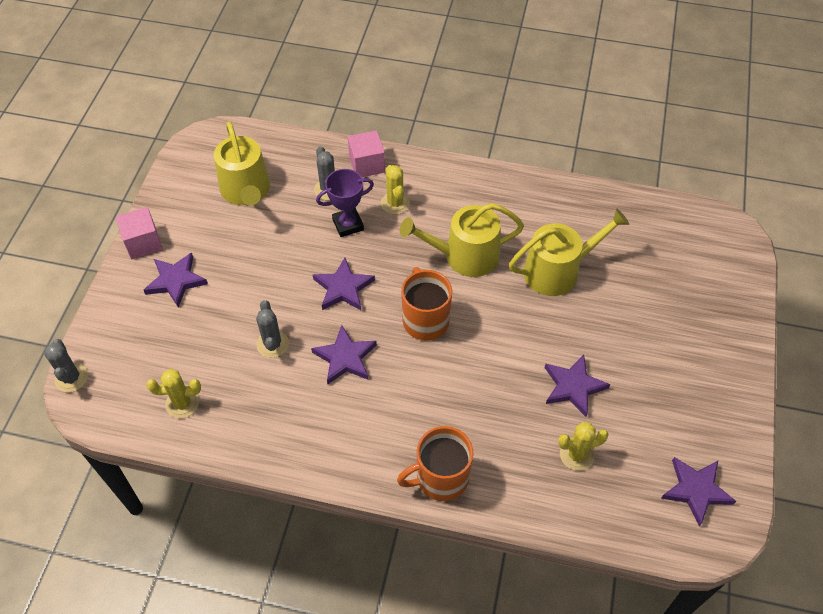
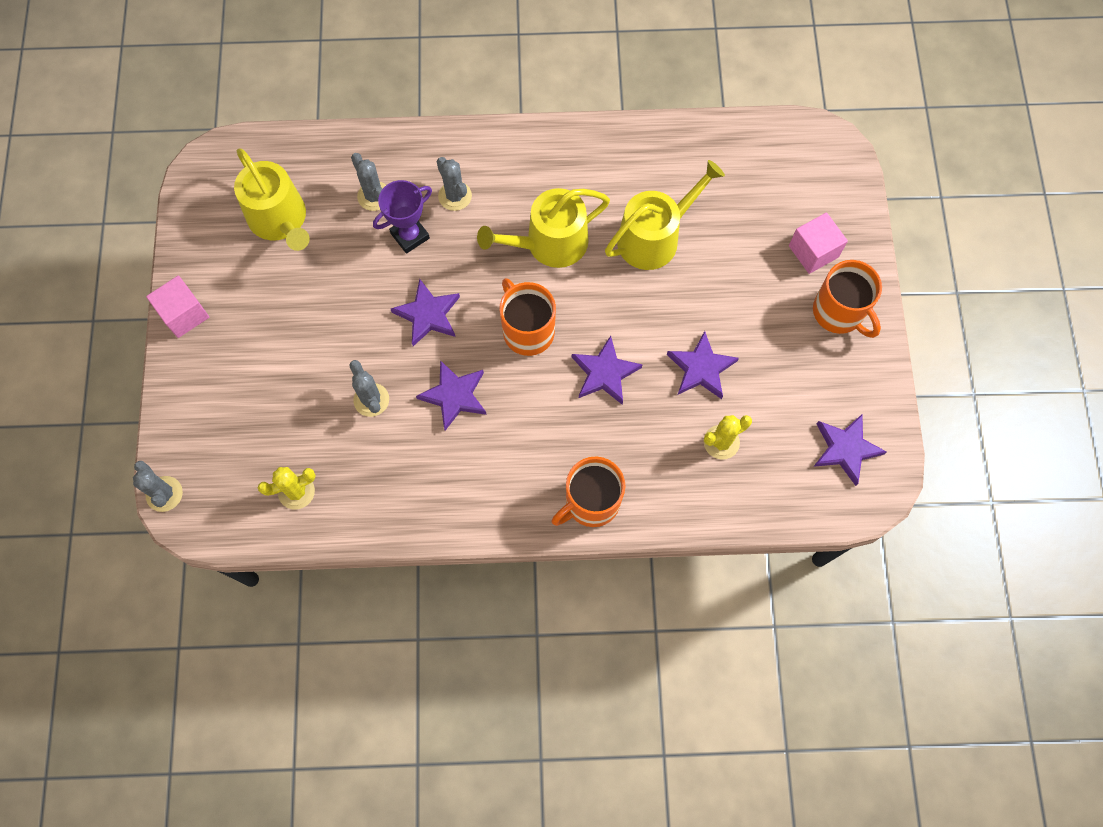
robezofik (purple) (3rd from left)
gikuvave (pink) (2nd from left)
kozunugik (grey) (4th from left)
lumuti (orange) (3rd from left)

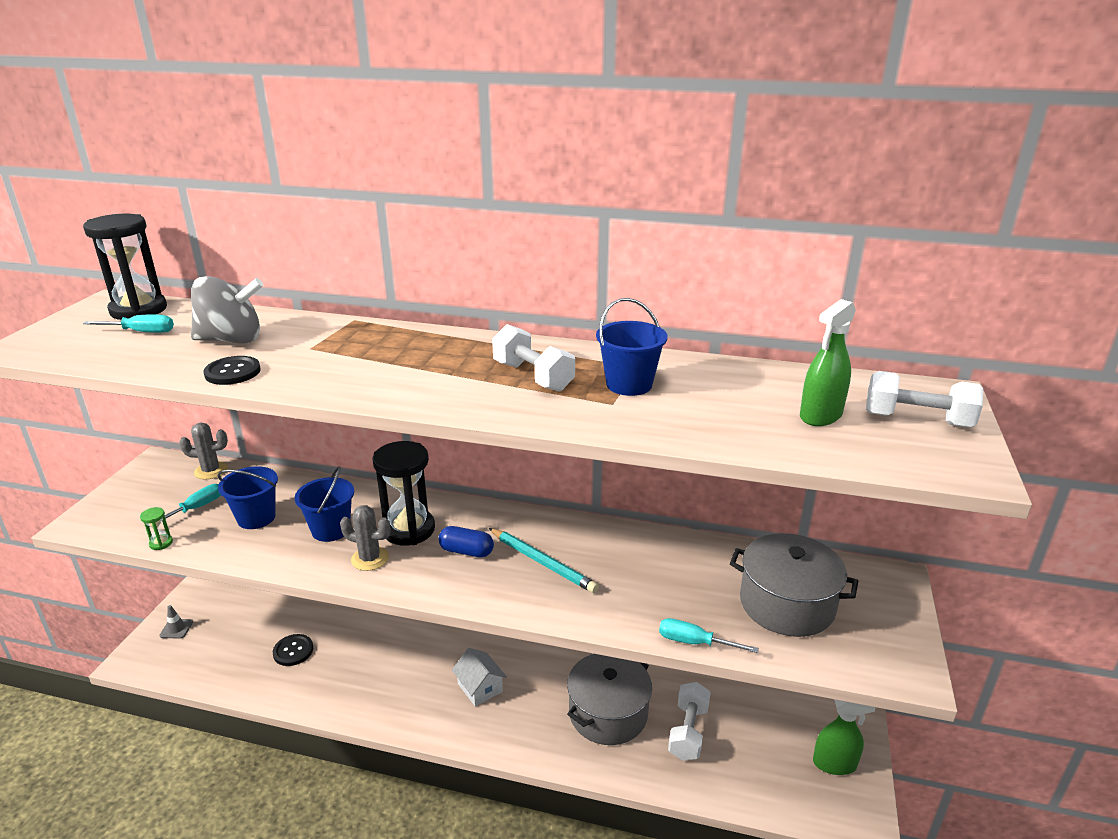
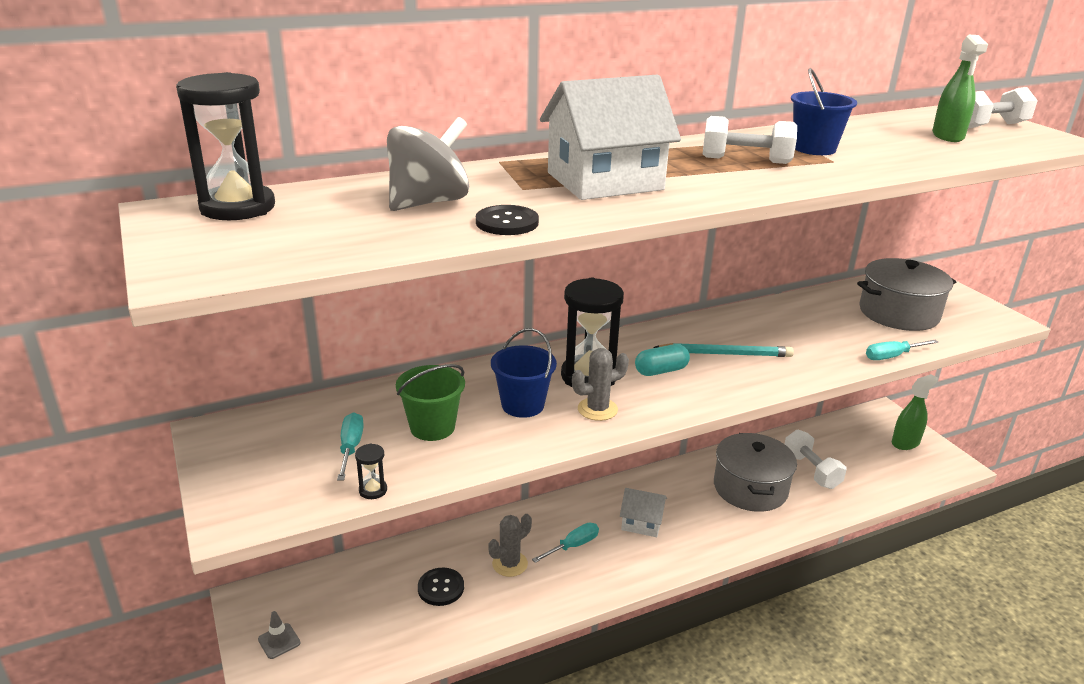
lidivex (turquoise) (2nd from left)
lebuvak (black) (2nd from left)
kozunugik (grey) (1st from left)
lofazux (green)
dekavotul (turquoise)
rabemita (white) (1st from left)

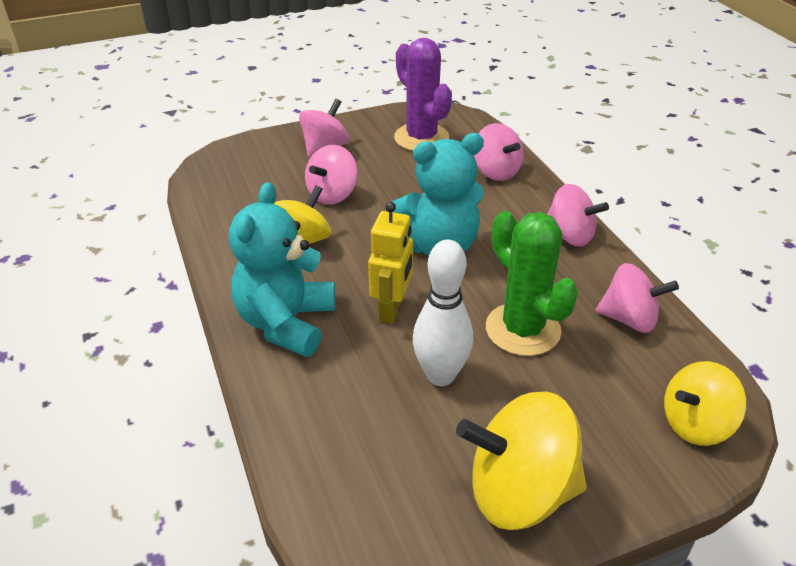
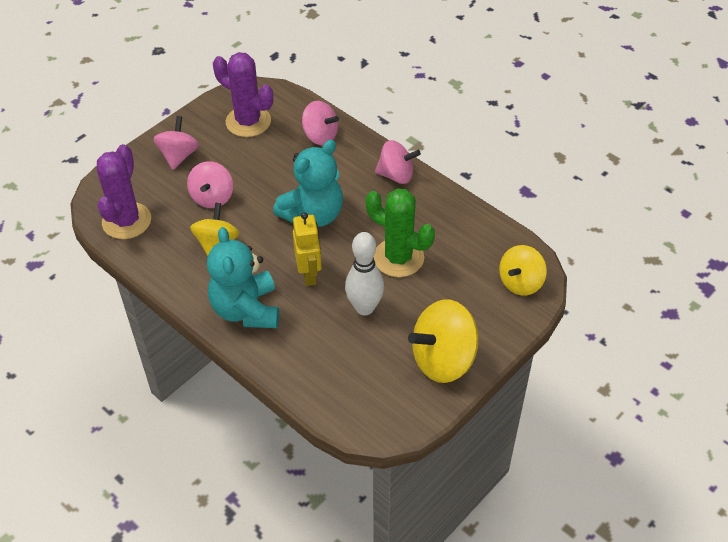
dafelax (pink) (5th from left in the first image)
kozunugik (purple) (1st from left)

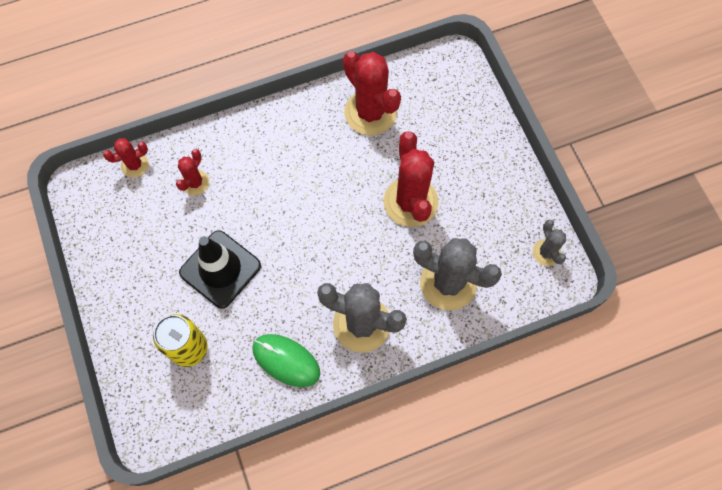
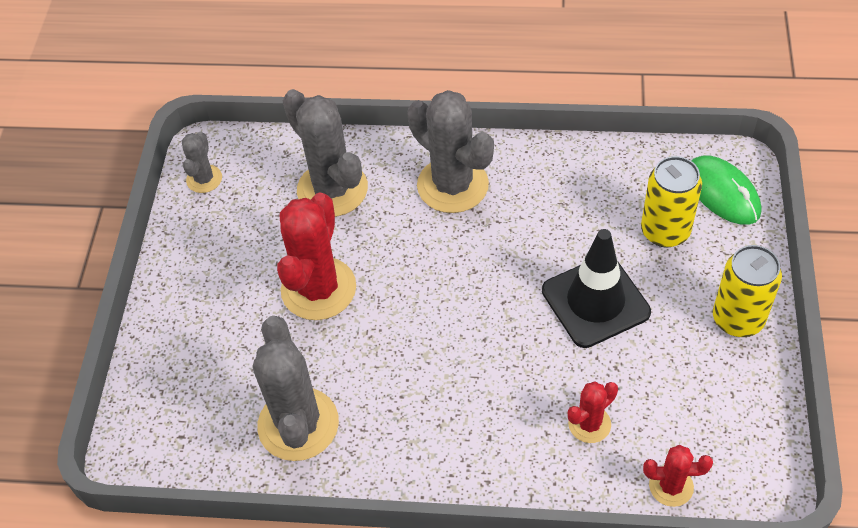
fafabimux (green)
kozunugik (grey) (2nd from left)
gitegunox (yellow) (2nd from left)

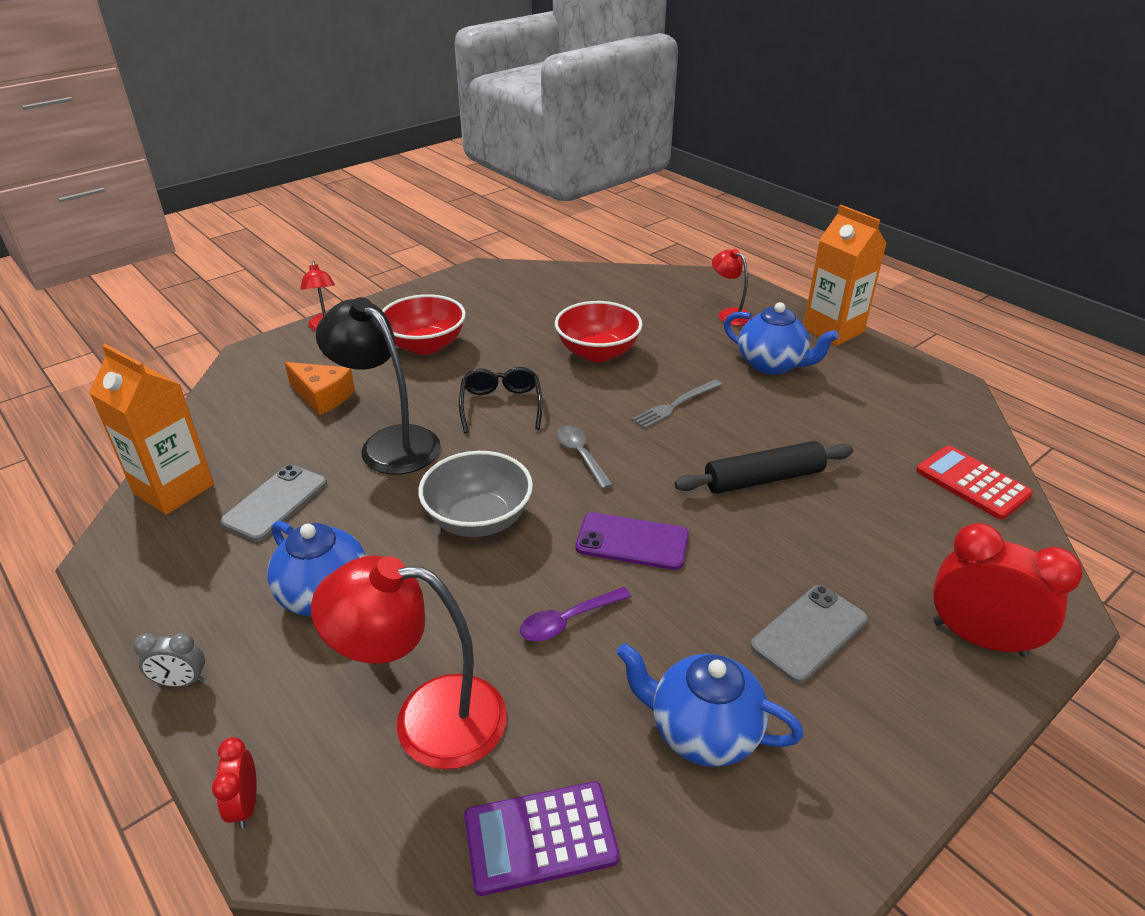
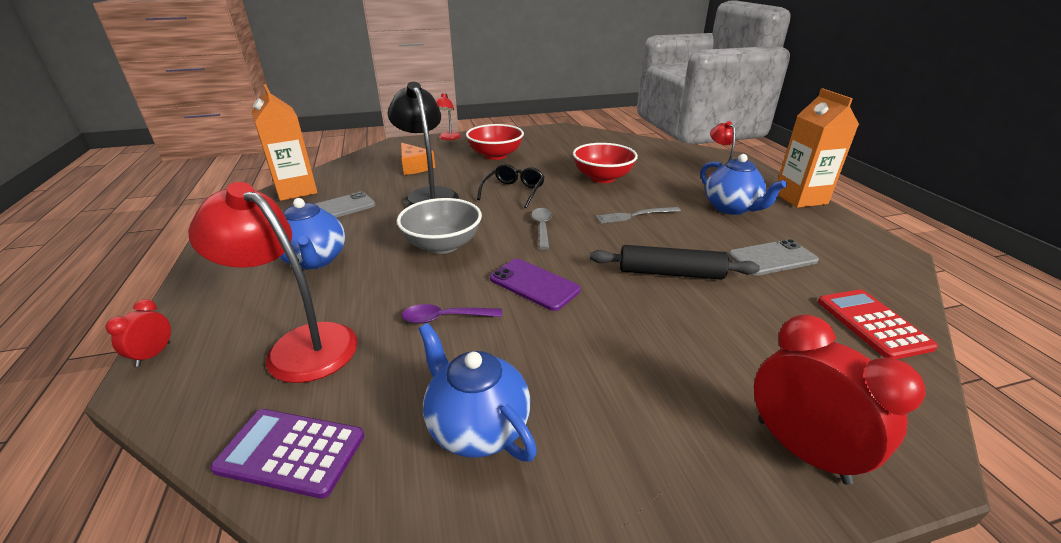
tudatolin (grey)
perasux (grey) (2nd from left)

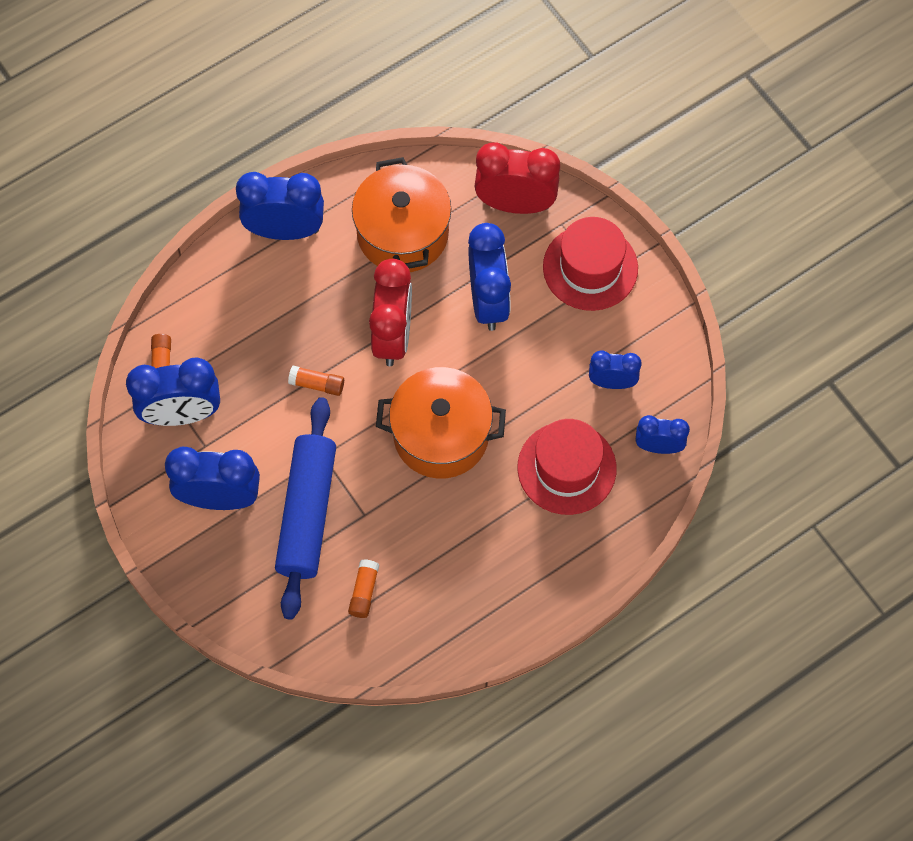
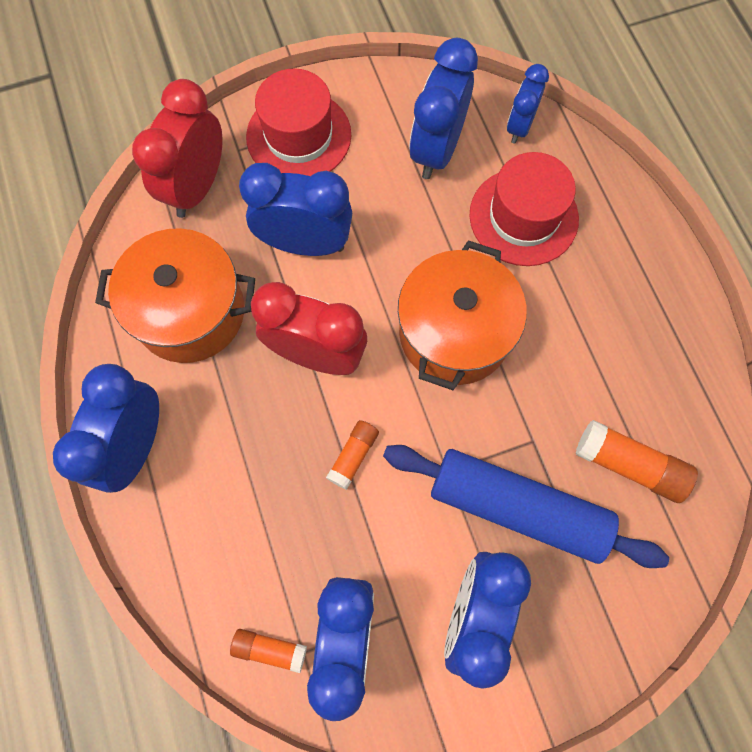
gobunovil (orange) (3rd from left)
tudatolin (blue) (4th from left)

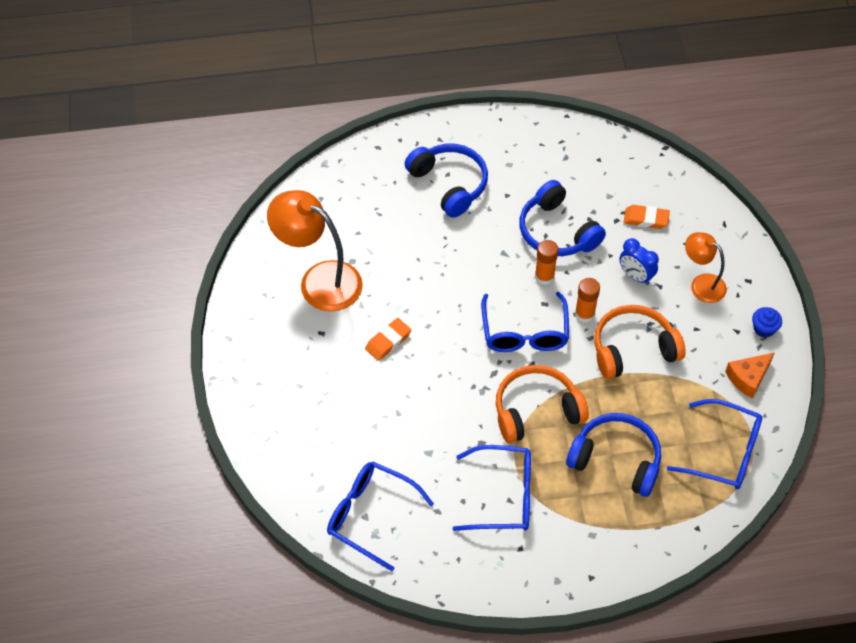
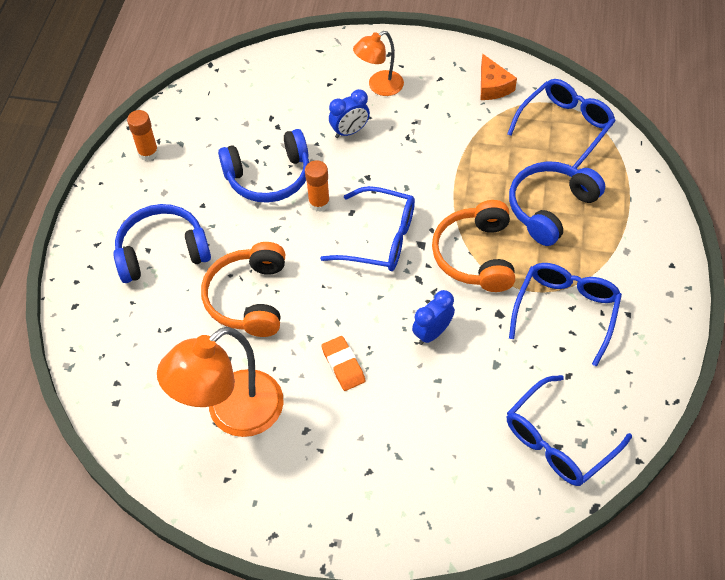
gobunovil (orange) (1st from left)
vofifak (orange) (1st from left)
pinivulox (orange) (2nd from left in the first image)
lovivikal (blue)
tudatolin (blue) (2nd from left)

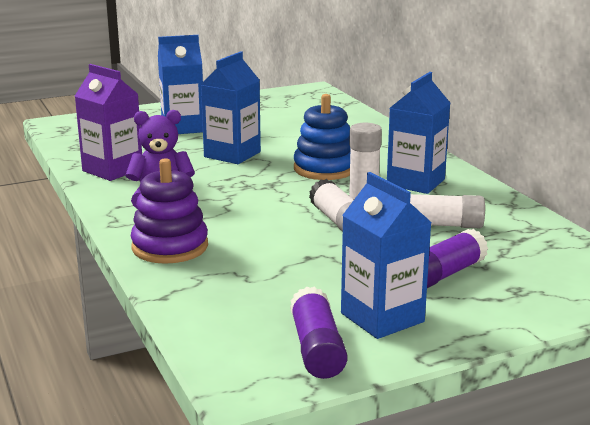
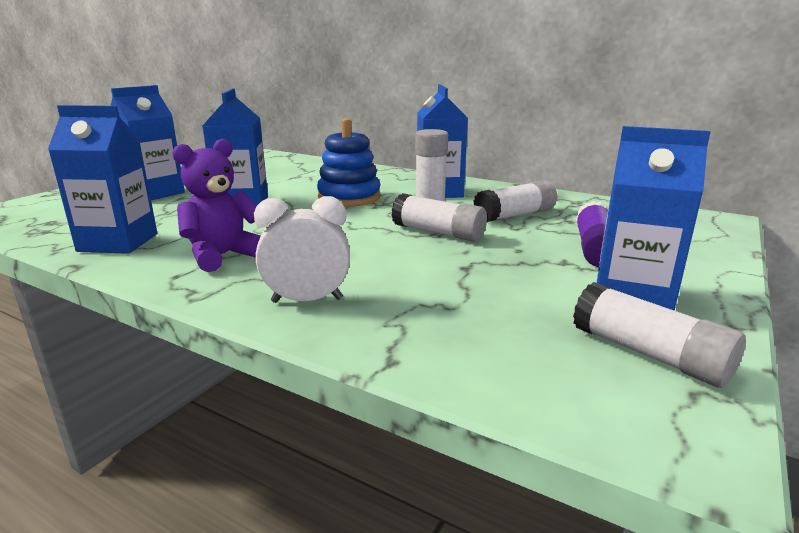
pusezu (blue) (1st from left)
tudatolin (white)
gobunovil (white) (4th from left)

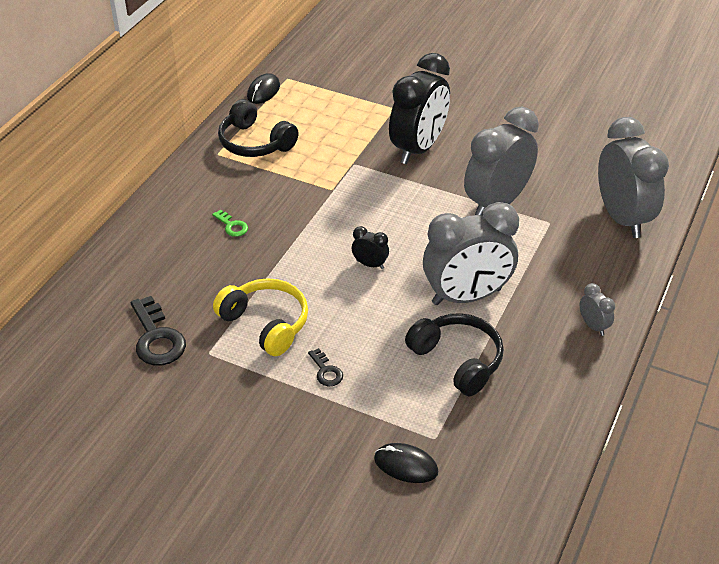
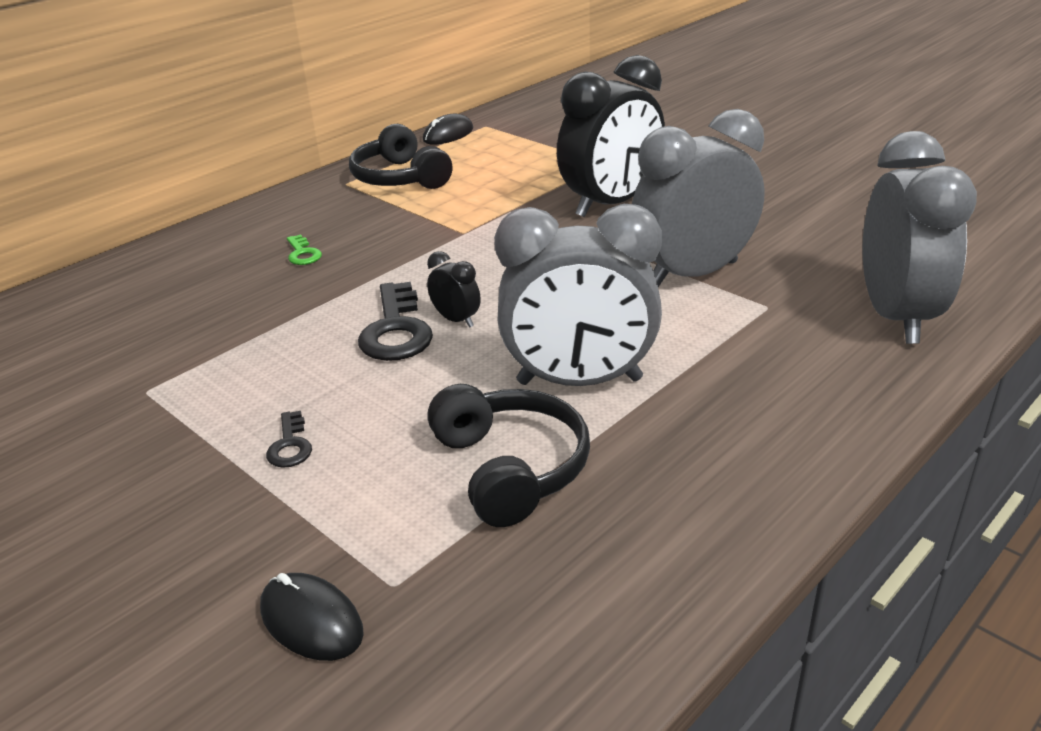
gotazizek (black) (2nd from left)
vofifak (yellow)
tudatolin (grey) (3rd from left in the first image)

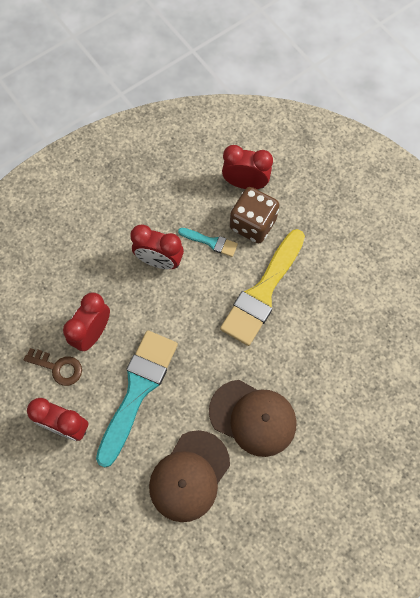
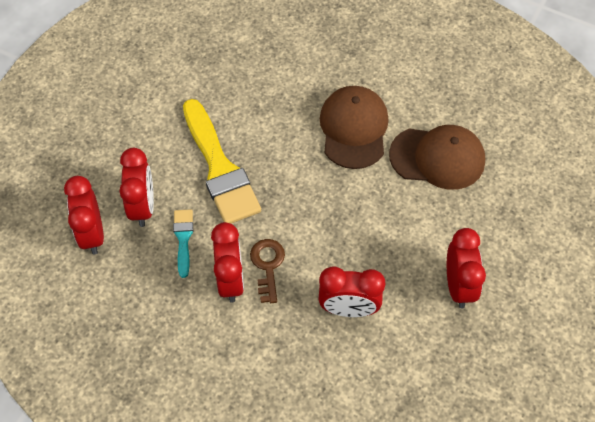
gotazizek (brown)
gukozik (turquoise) (1st from left in the first image)
gukozik (yellow)
tudatolin (red) (2nd from left)

